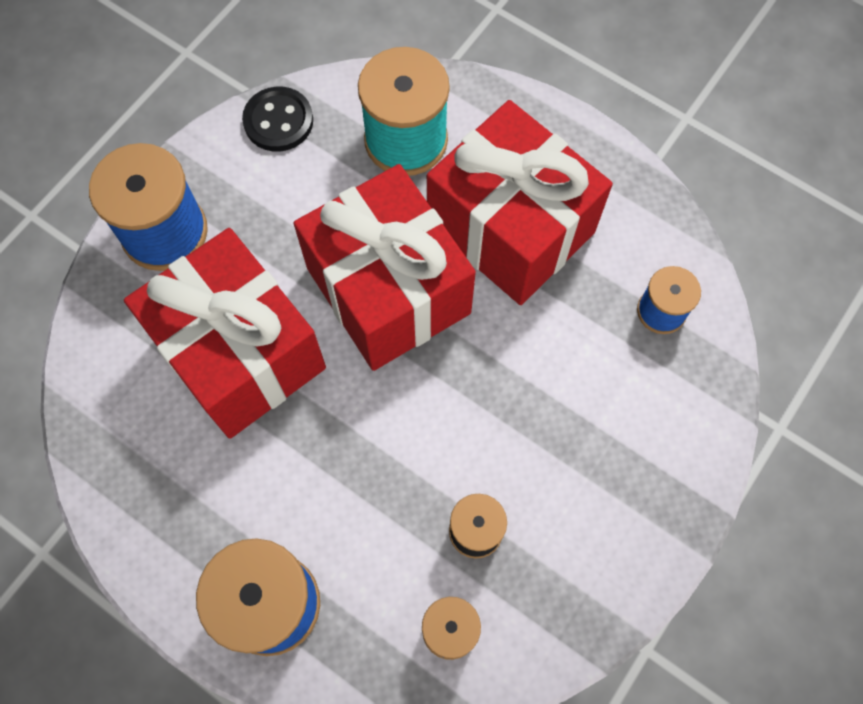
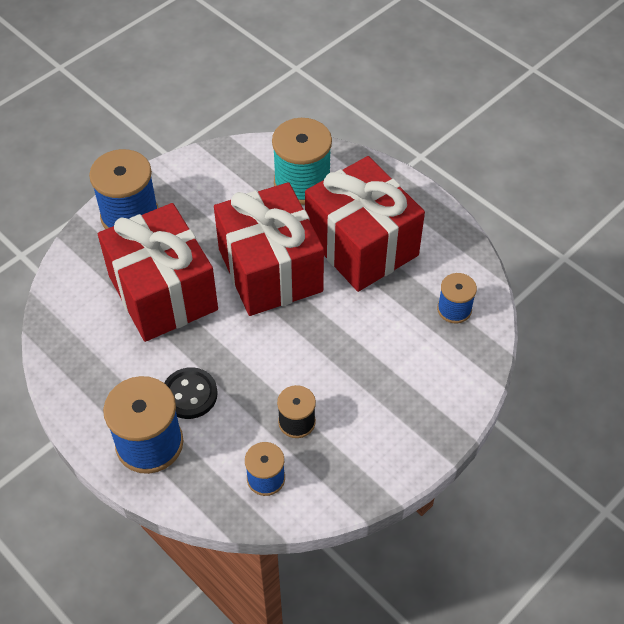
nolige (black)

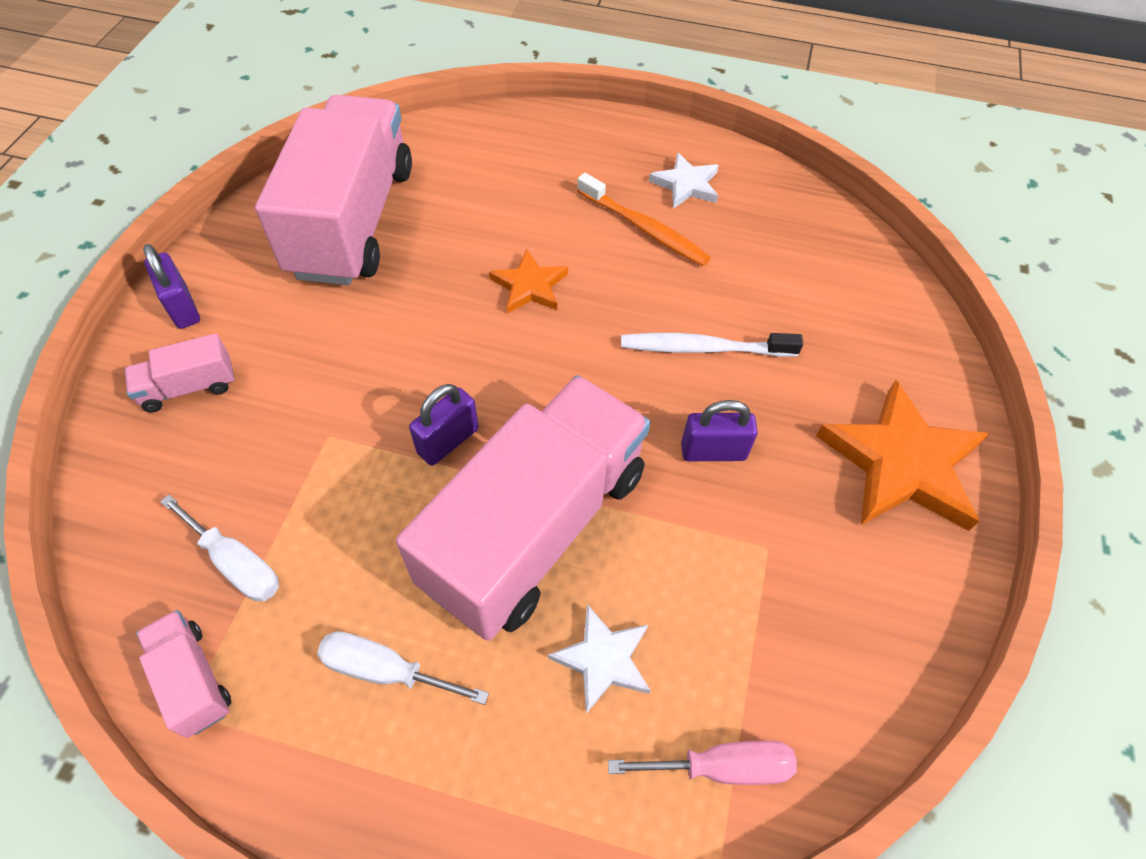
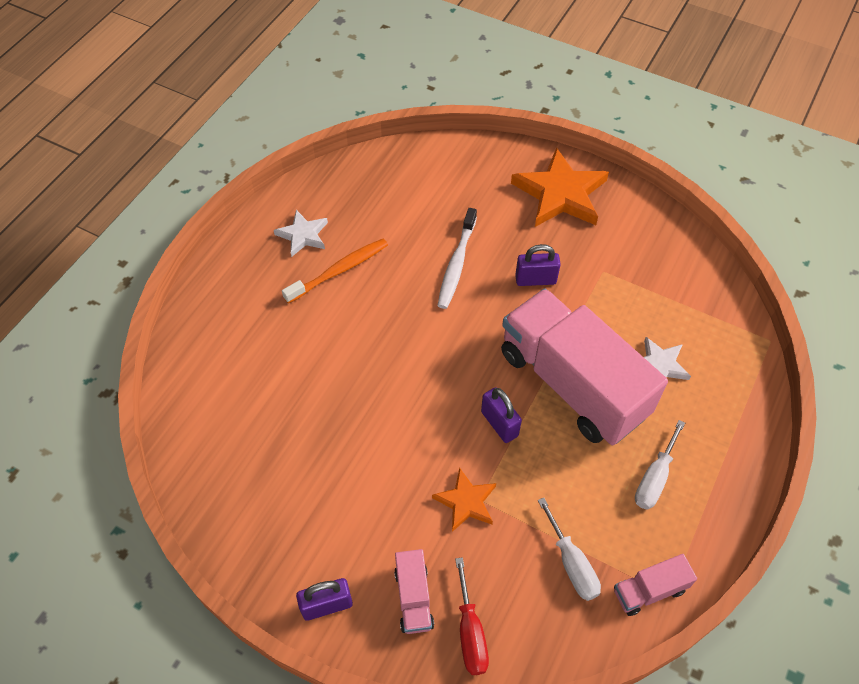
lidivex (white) (1st from left)
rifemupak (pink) (3rd from left in the first image)
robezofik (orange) (1st from left)
lidivex (pink)
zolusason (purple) (3rd from left)
lidivex (red)

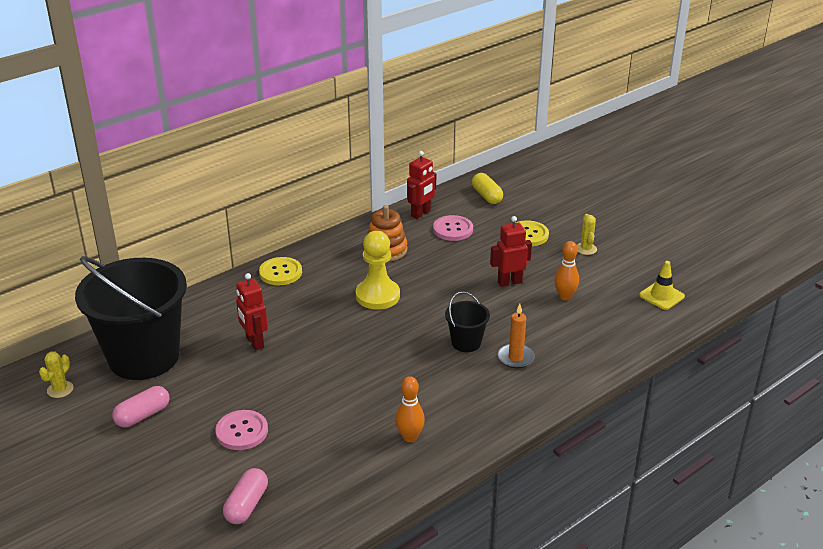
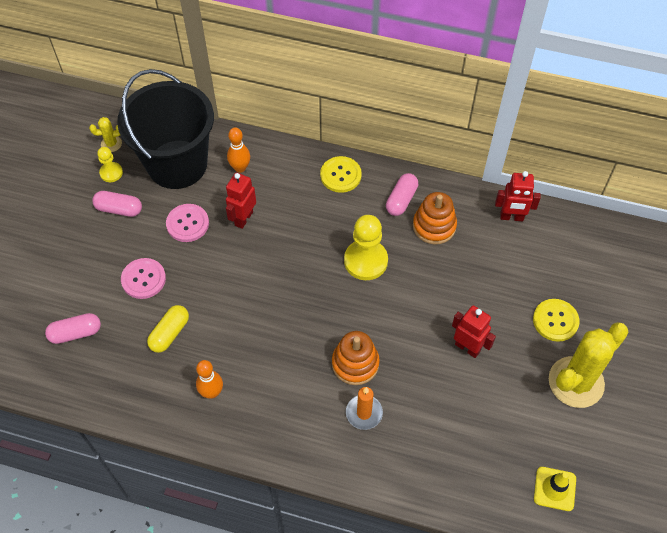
nolige (pink) (2nd from left)
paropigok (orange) (1st from left)
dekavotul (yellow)
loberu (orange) (2nd from left)
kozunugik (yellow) (2nd from left)
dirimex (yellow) (1st from left)
dekavotul (pink) (3rd from left)

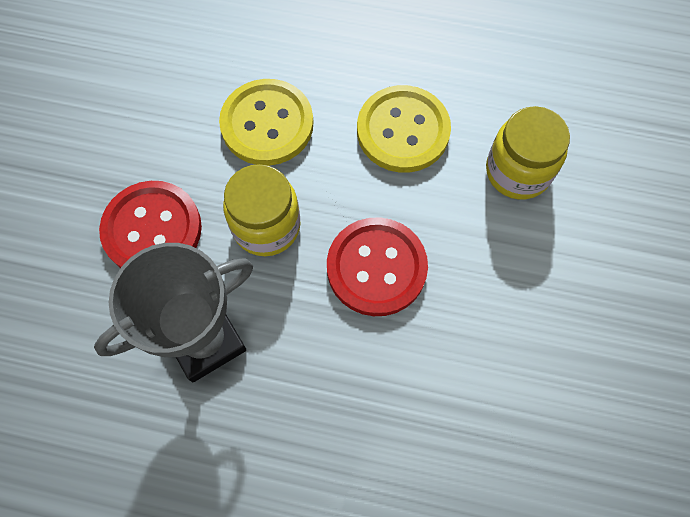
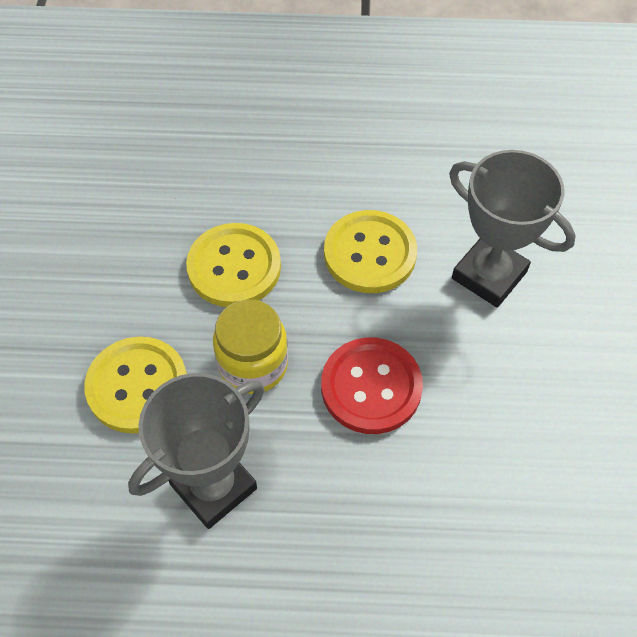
nolige (yellow) (1st from left)
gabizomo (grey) (2nd from left)

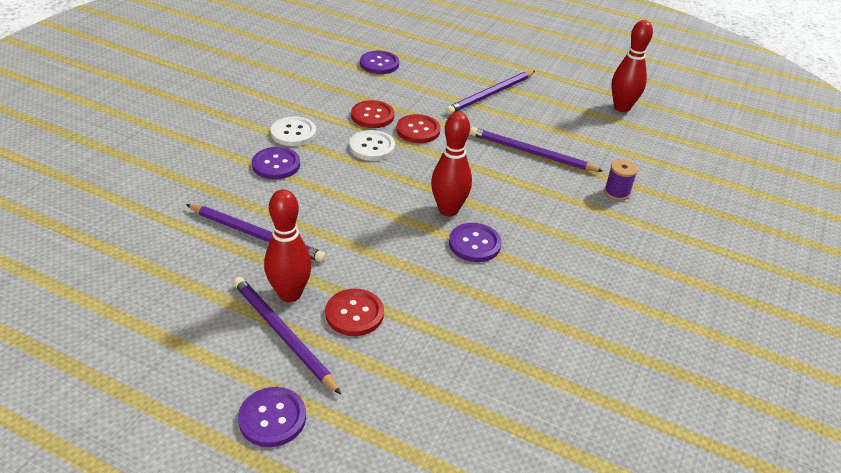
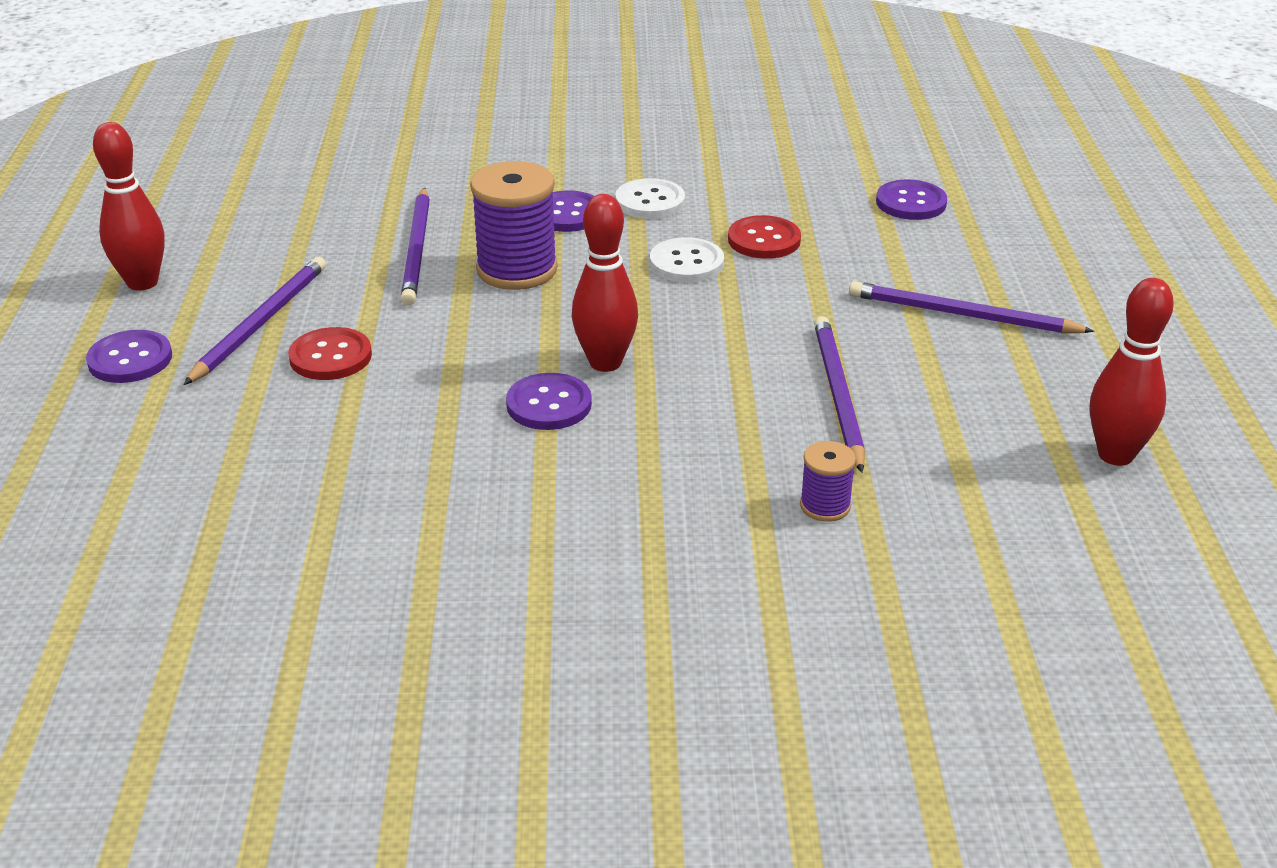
loberu (red) (1st from left)
nolige (red) (3rd from left in the first image)
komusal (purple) (1st from left)

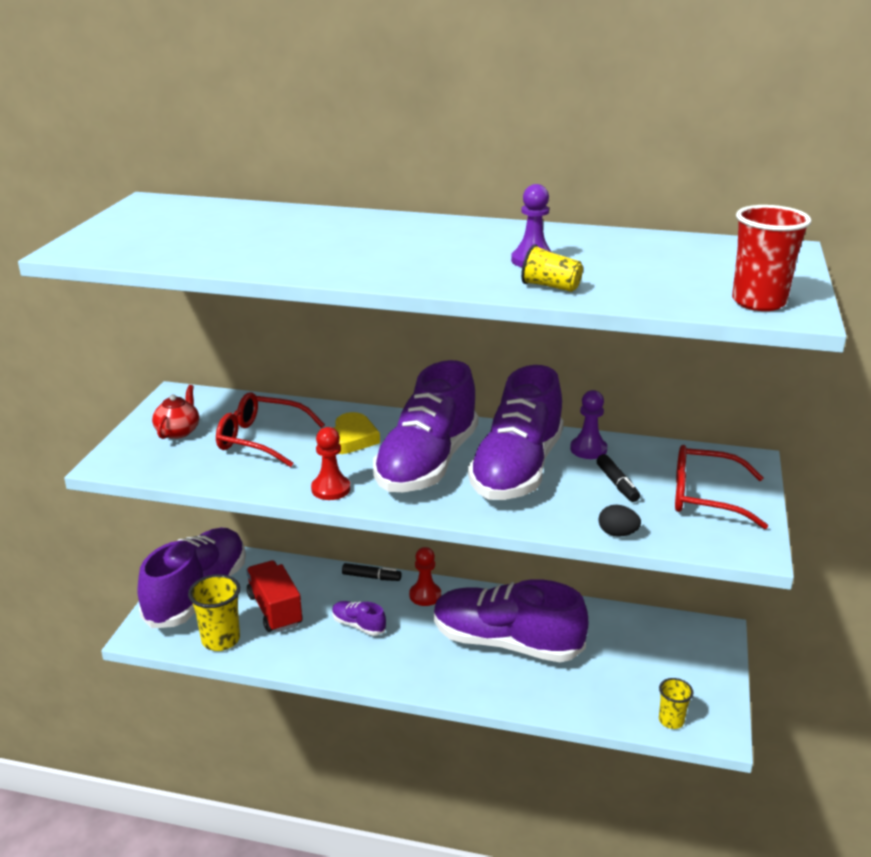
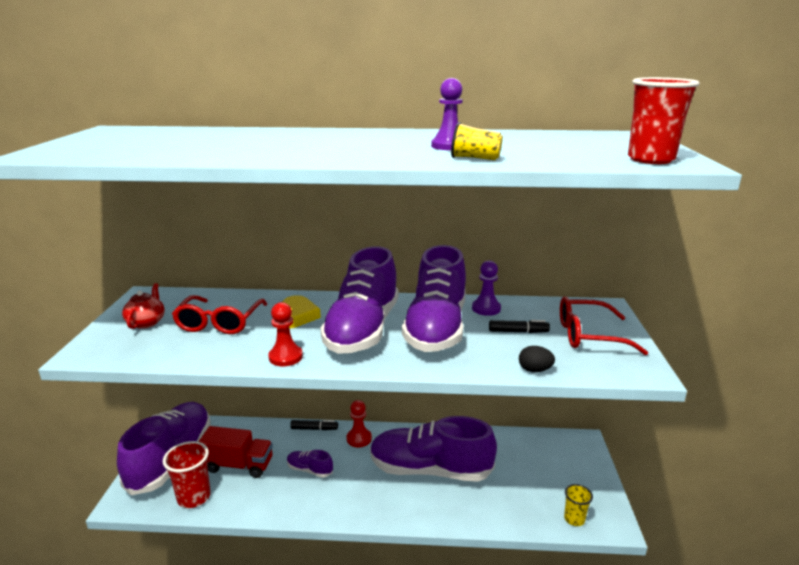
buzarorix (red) (1st from left)
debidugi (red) (1st from left)
rifemupak (red)
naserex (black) (2nd from left)

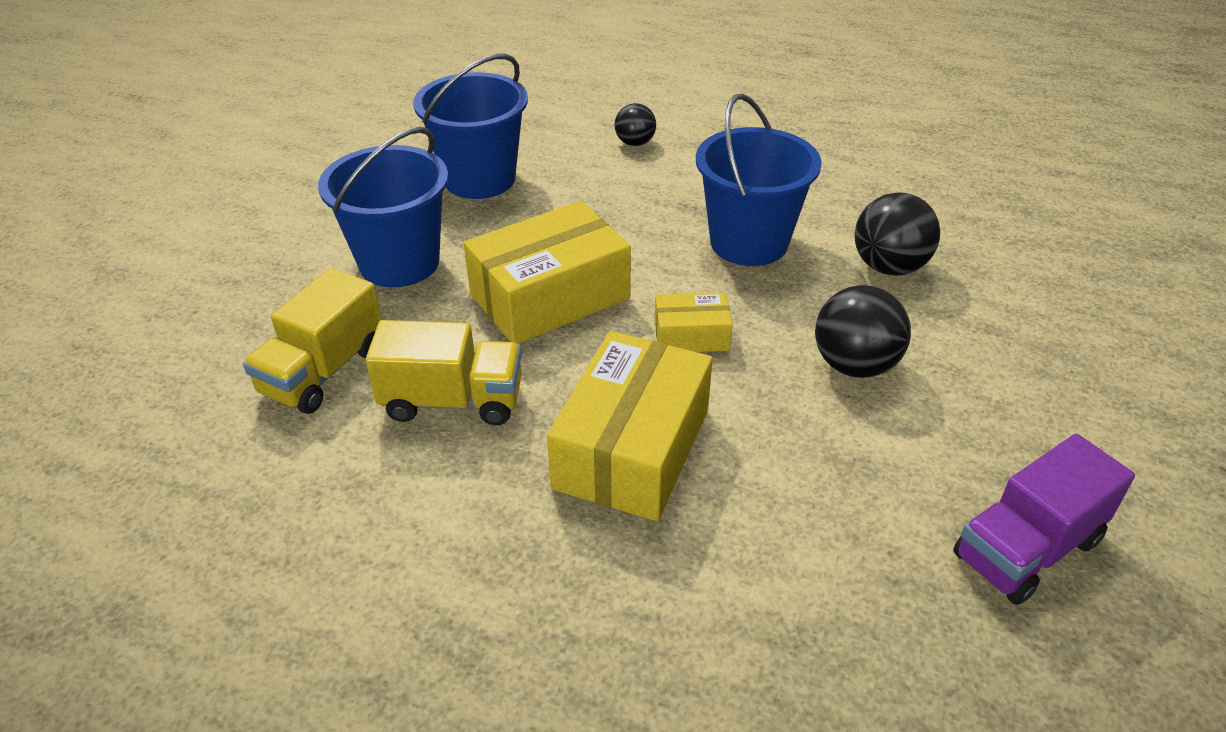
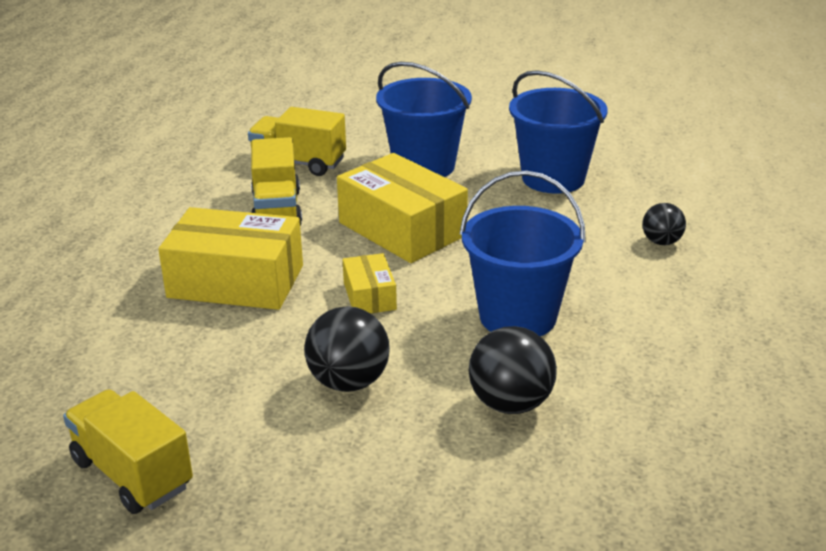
rifemupak (yellow) (1st from left)

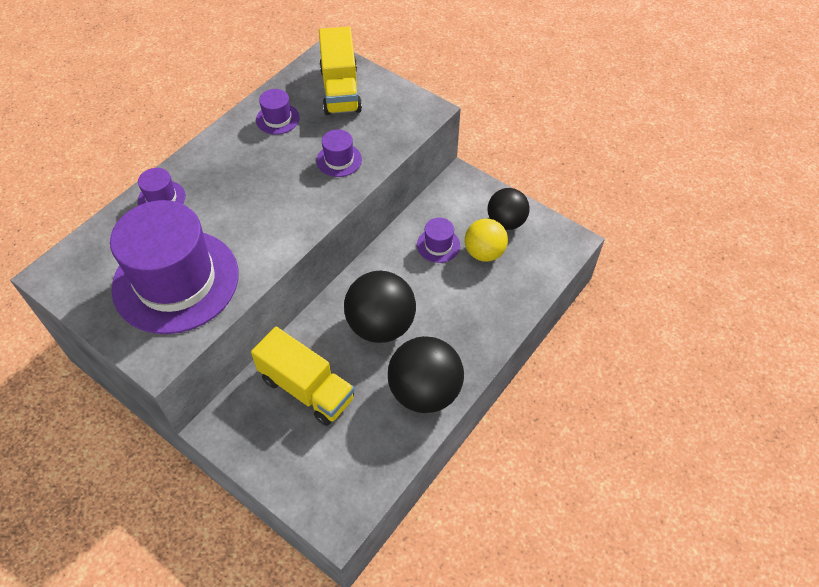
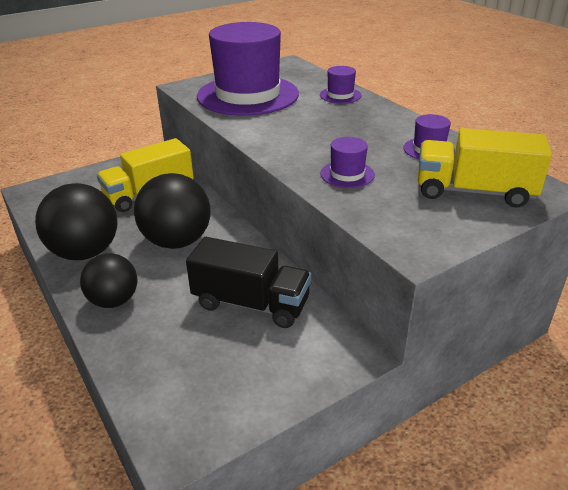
rifemupak (black)
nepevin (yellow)
nepevin (black) (2nd from left)

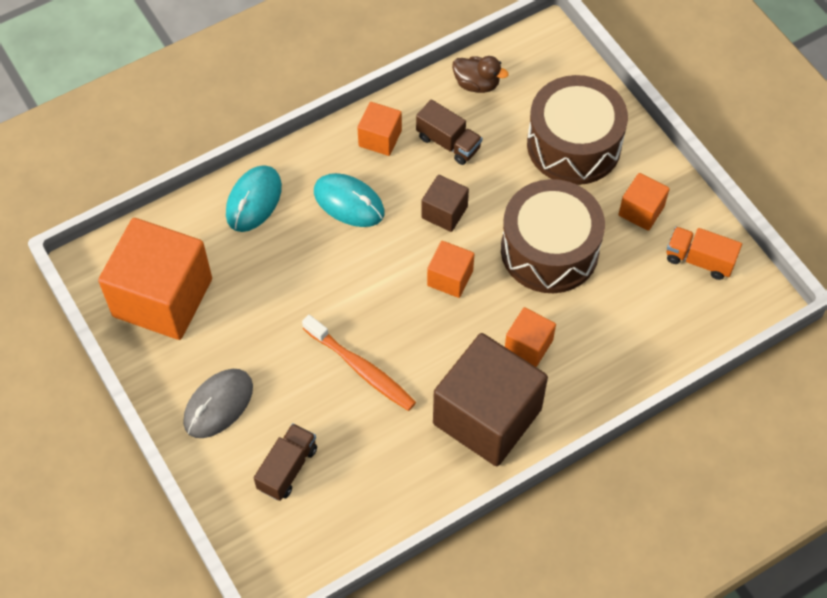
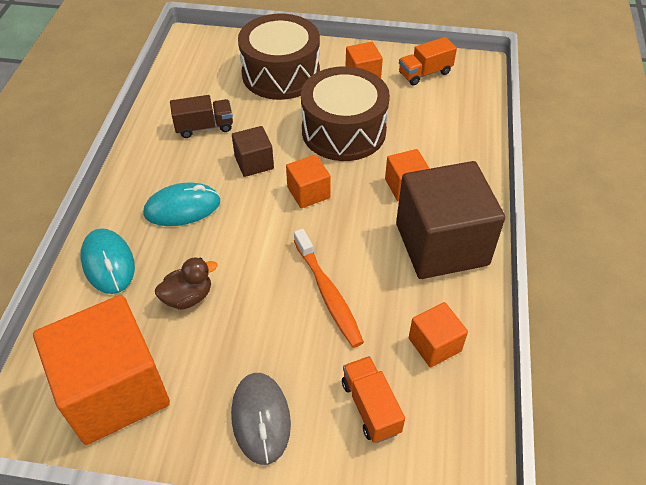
rifemupak (orange) (1st from left)
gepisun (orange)
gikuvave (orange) (5th from left)
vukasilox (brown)

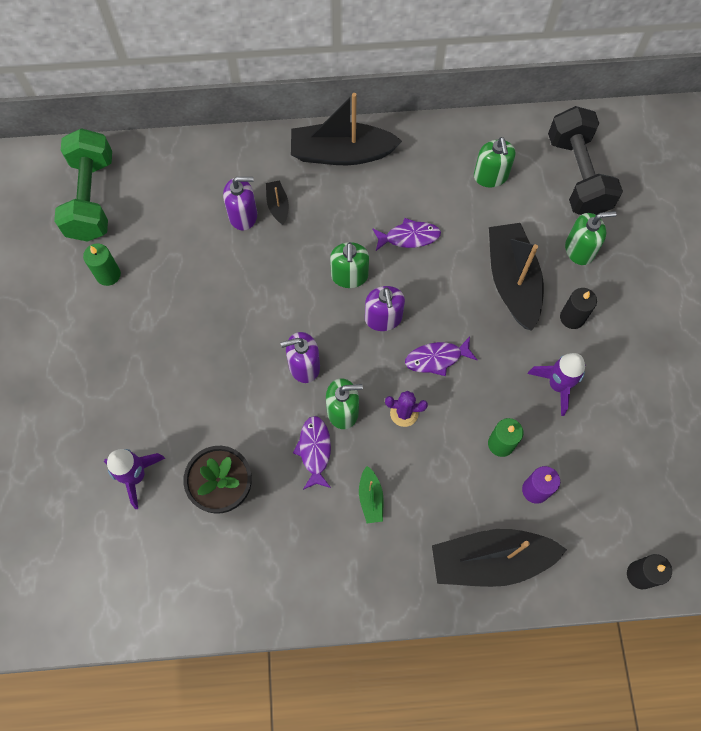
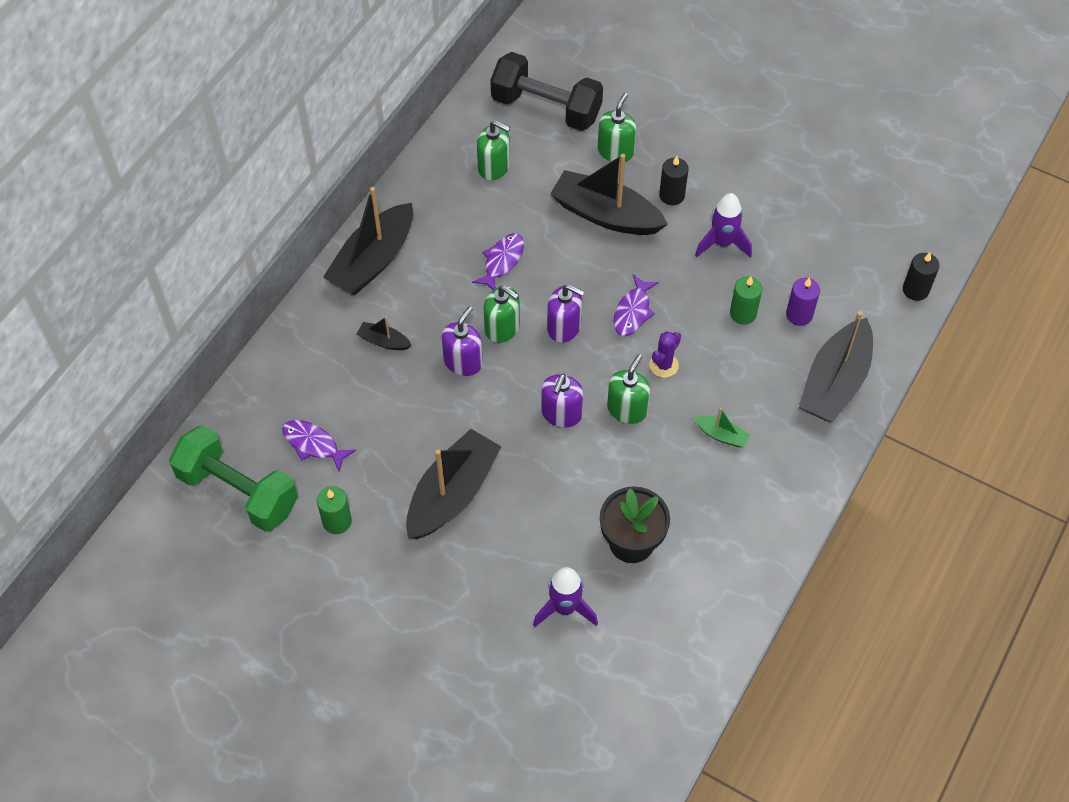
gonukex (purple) (1st from left)
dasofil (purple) (1st from left)
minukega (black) (3rd from left)

